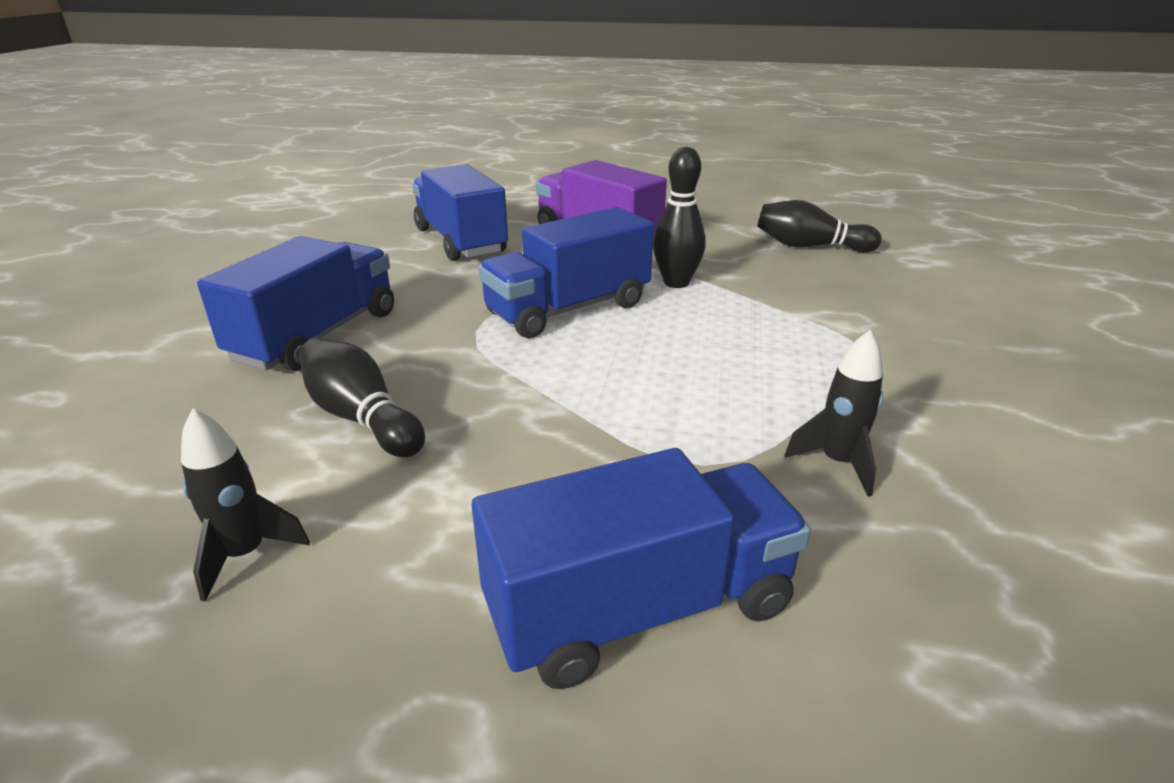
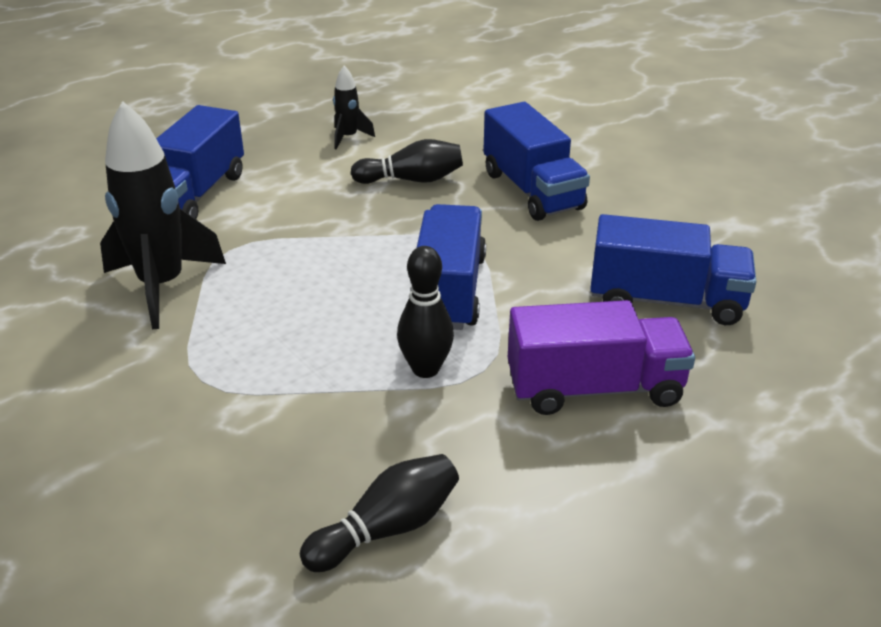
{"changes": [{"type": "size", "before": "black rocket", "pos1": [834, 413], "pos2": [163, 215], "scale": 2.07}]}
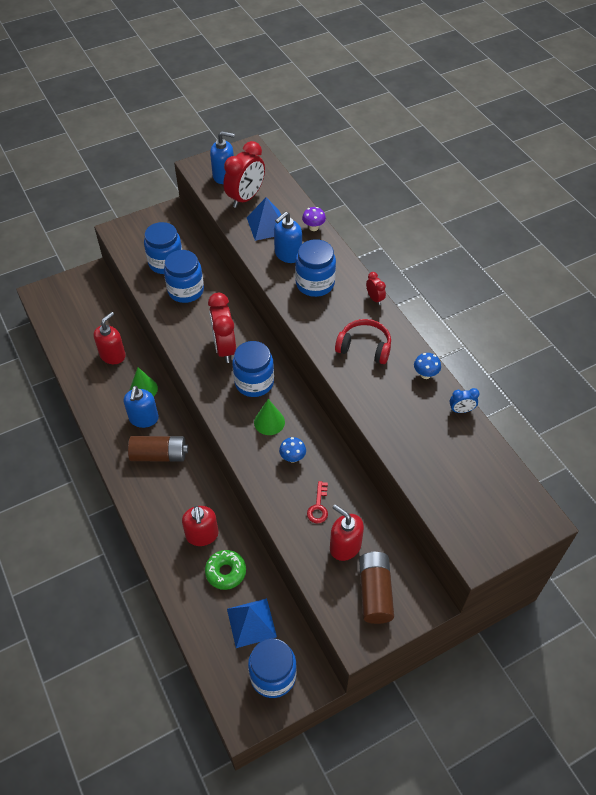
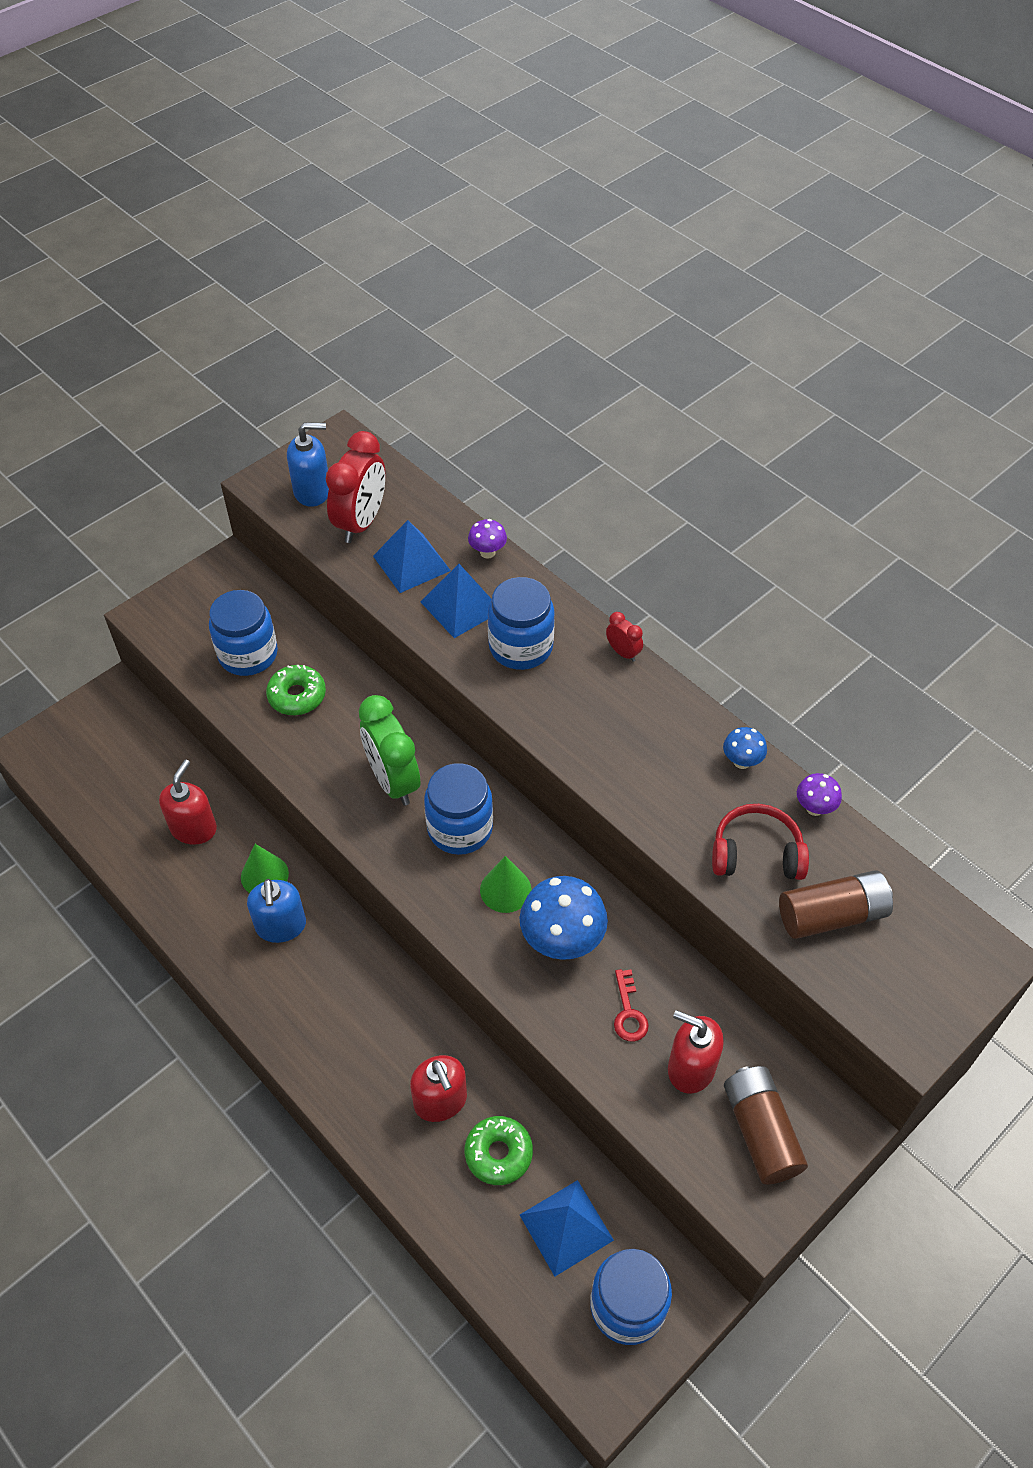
{"changes": [{"type": "relocated", "before": "brown battery", "pos1": [158, 449], "pos2": [836, 904]}, {"type": "exchanged", "before": "blue jar", "after": "green donut", "pos1": [184, 276], "pos2": [296, 690]}, {"type": "colour", "before": "red clock", "after": "green clock", "pos1": [222, 328], "pos2": [389, 750]}, {"type": "exchanged", "before": "blue soap dispenser", "after": "blue pyramid", "pos1": [288, 237], "pos2": [456, 601]}, {"type": "size", "before": "blue mushroom", "pos1": [292, 450], "pos2": [564, 918], "scale": 1.96}, {"type": "relocated", "before": "red headphones", "pos1": [363, 341], "pos2": [760, 842]}, {"type": "exchanged", "before": "blue clock", "after": "purple mushroom", "pos1": [464, 400], "pos2": [819, 794]}]}
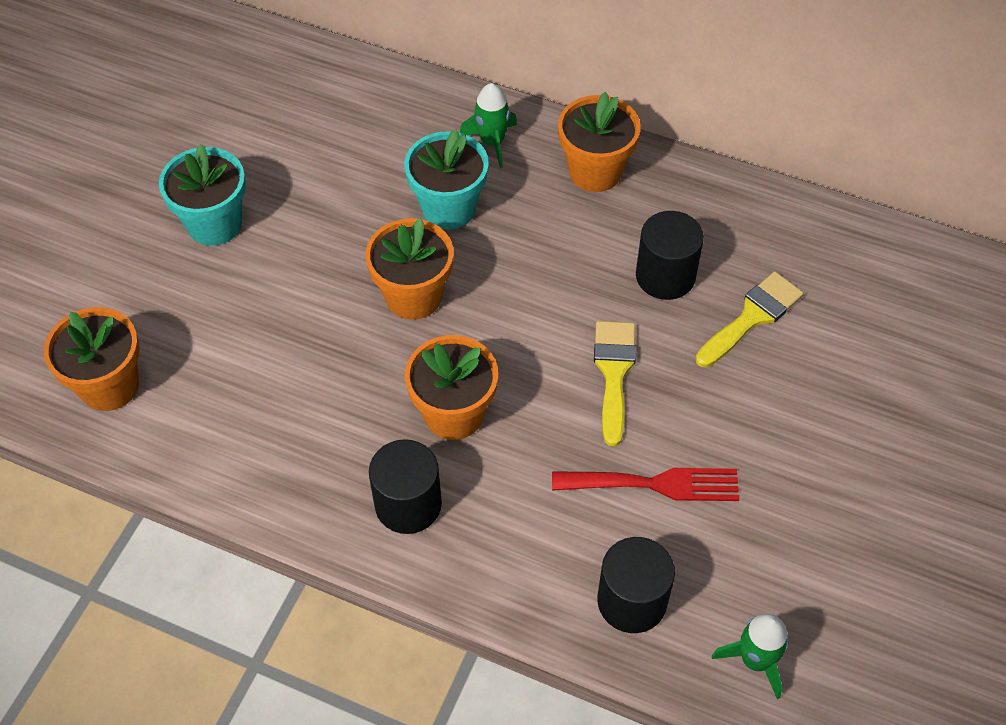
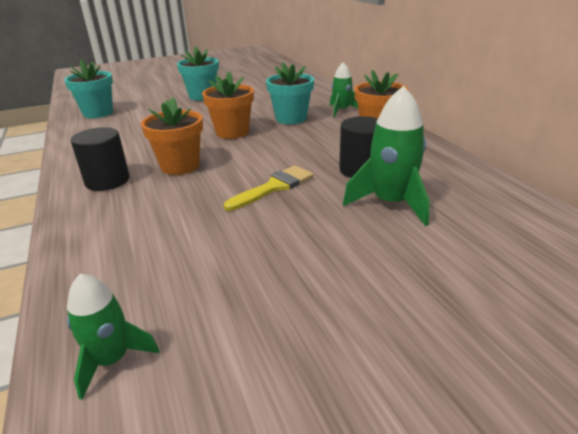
{"changes": [{"type": "colour", "before": "orange flower pot", "after": "turquoise flower pot", "pos1": [92, 359], "pos2": [88, 89]}, {"type": "missing", "before": "red fork", "pos1": [645, 484]}, {"type": "missing", "before": "black cylinder", "pos1": [636, 585]}, {"type": "exchanged", "before": "yellow brush", "after": "green rocket", "pos1": [749, 319], "pos2": [386, 156]}]}
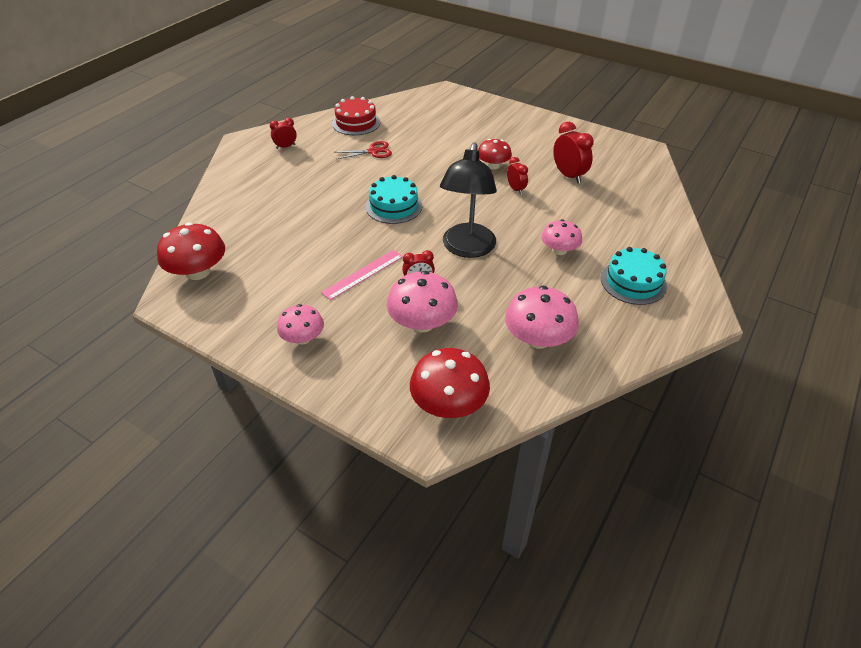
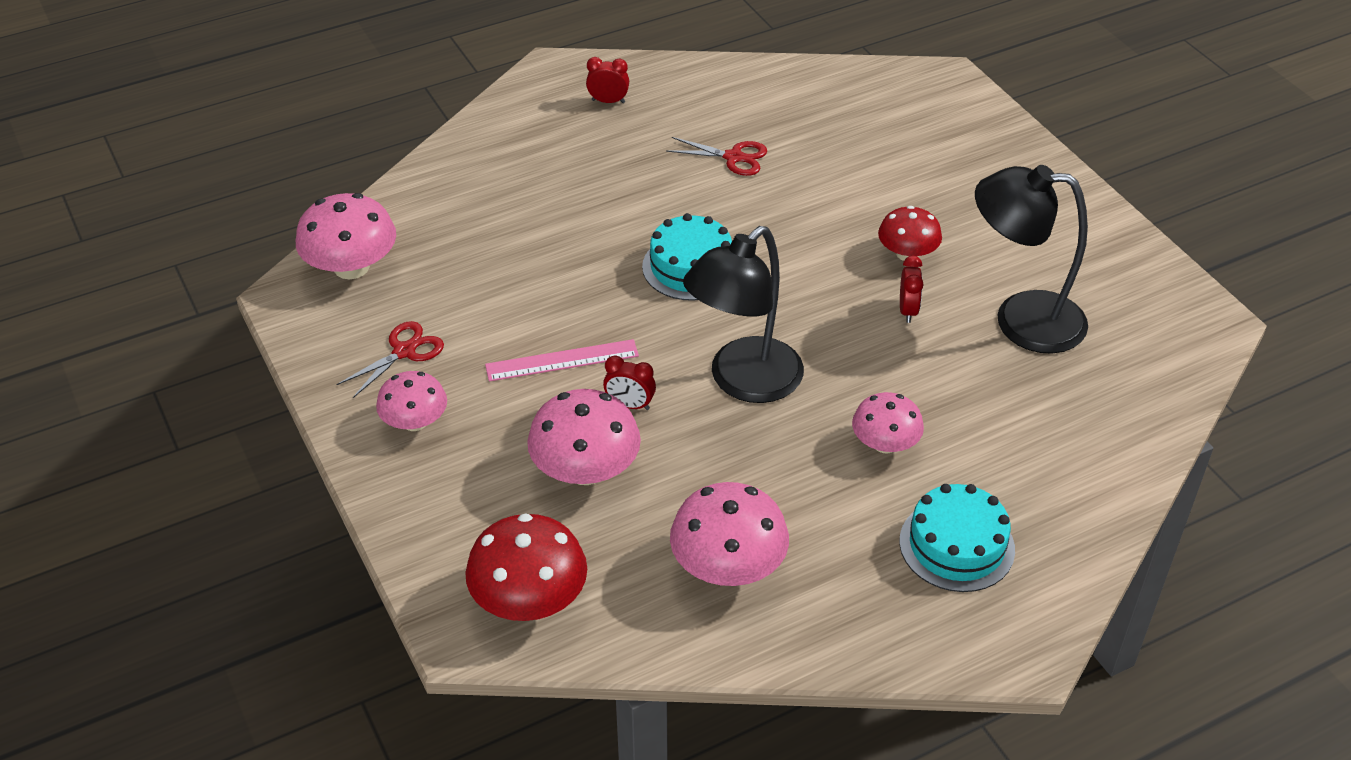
{"changes": [{"type": "colour", "before": "red mushroom", "after": "pink mushroom", "pos1": [191, 251], "pos2": [346, 236]}, {"type": "missing", "before": "red cake", "pos1": [356, 115]}, {"type": "exchanged", "before": "red clock", "after": "black lamp", "pos1": [573, 152], "pos2": [1031, 259]}, {"type": "appeared", "after": "red scissors", "pos2": [390, 359]}]}
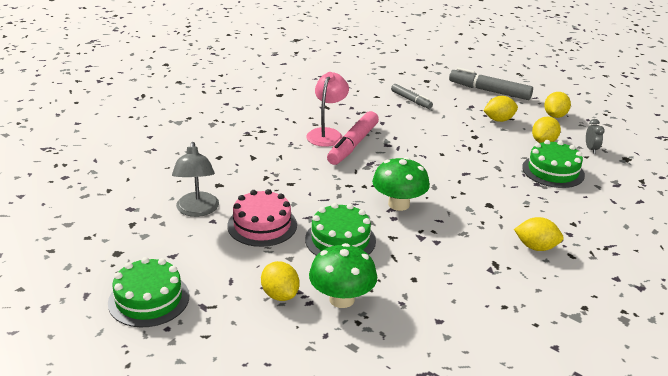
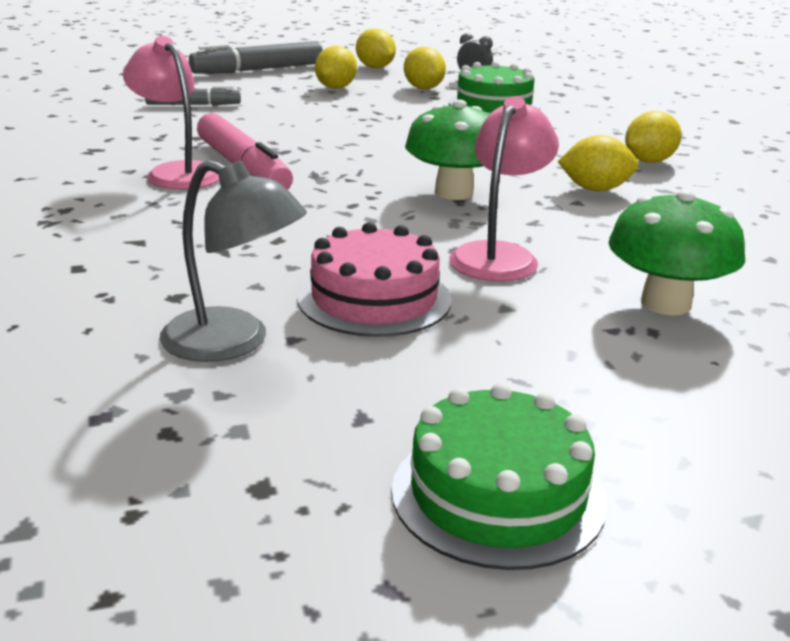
{"changes": [{"type": "relocated", "before": "yellow lemon", "pos1": [280, 281], "pos2": [598, 163]}, {"type": "exchanged", "before": "green cake", "after": "pink lamp", "pos1": [340, 229], "pos2": [504, 189]}]}
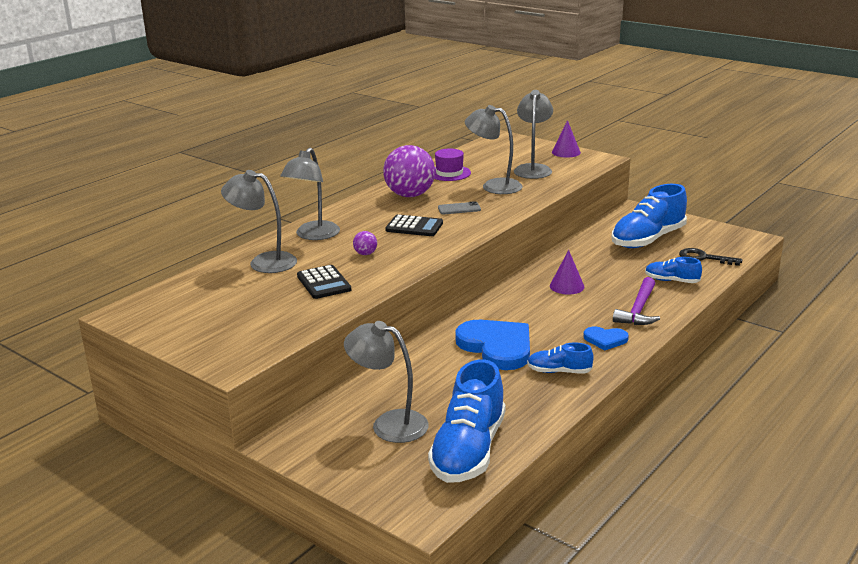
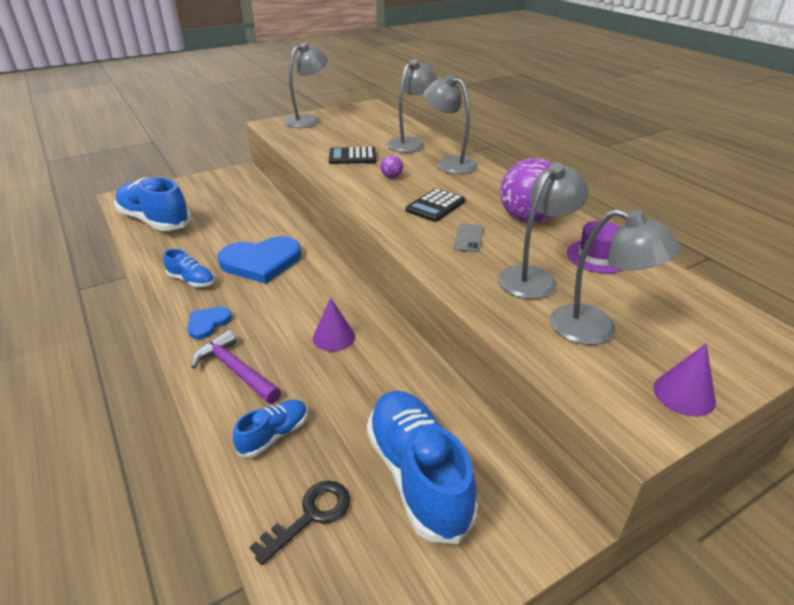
{"changes": [{"type": "relocated", "before": "grey lamp", "pos1": [386, 382], "pos2": [306, 85]}, {"type": "spun", "before": "blue shoe", "pos1": [560, 358], "pos2": [189, 268], "turn": 90}]}
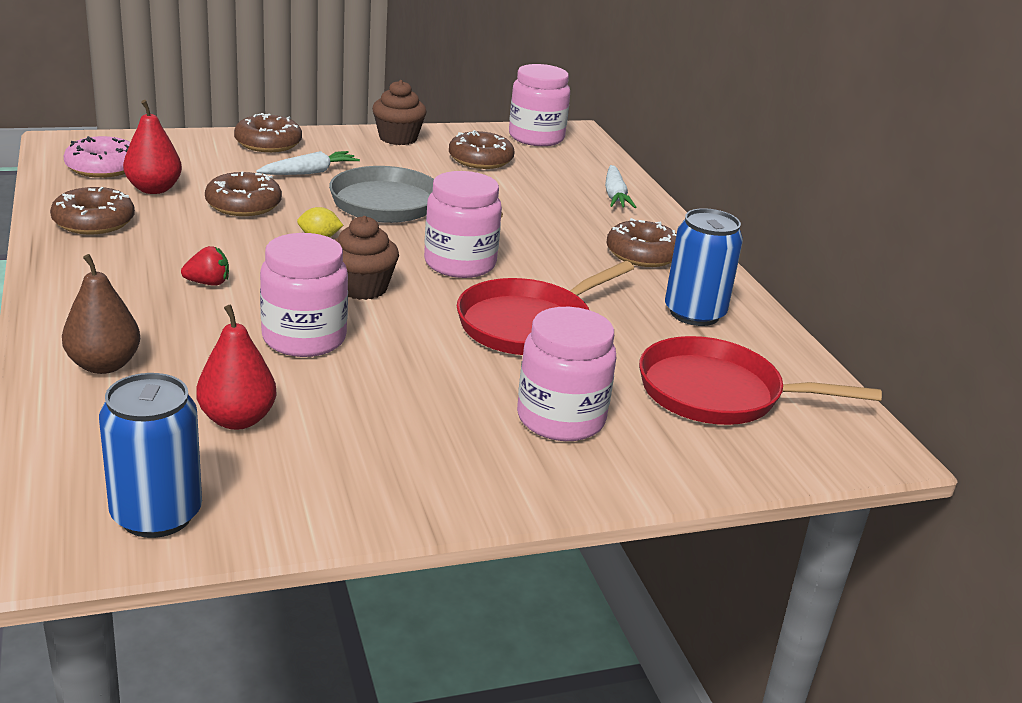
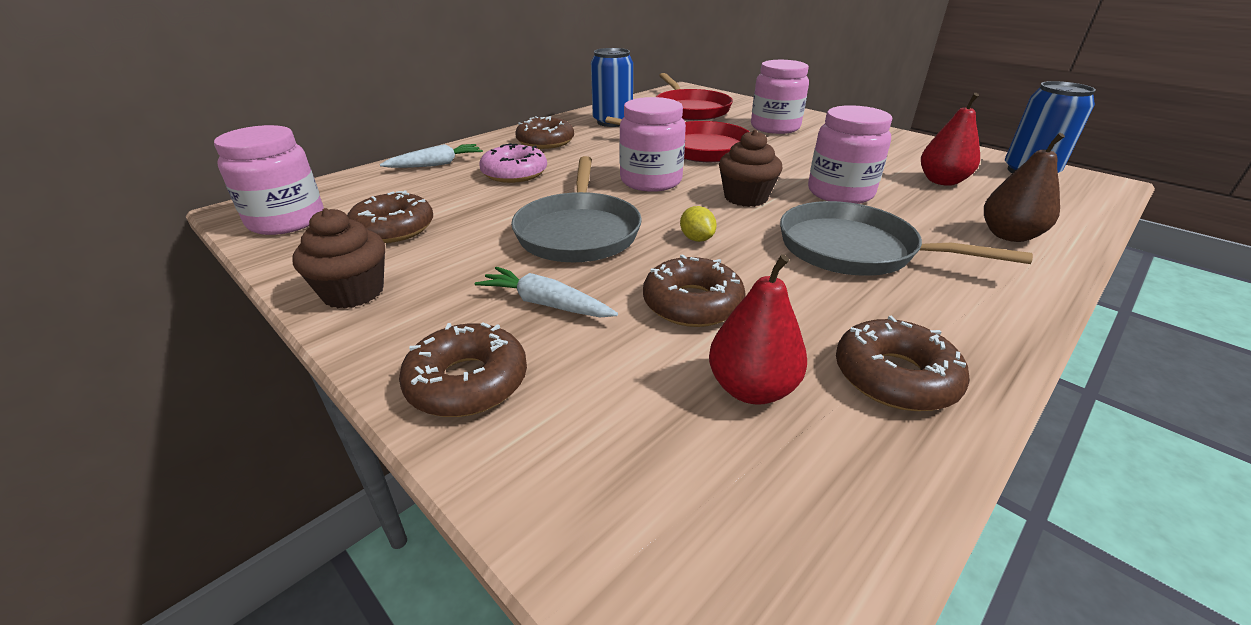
{"changes": [{"type": "relocated", "before": "pink donut", "pos1": [97, 157], "pos2": [513, 163]}, {"type": "exchanged", "before": "red strawberry", "after": "grey pan", "pos1": [205, 265], "pos2": [906, 238]}]}
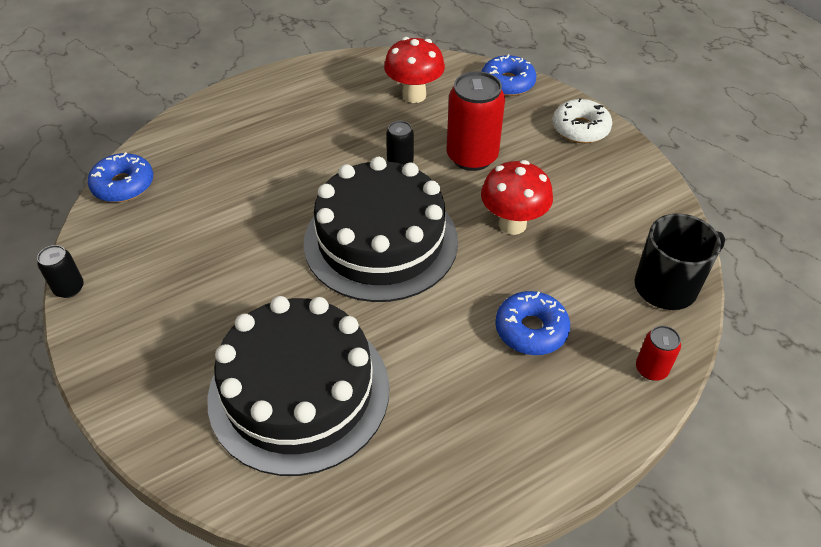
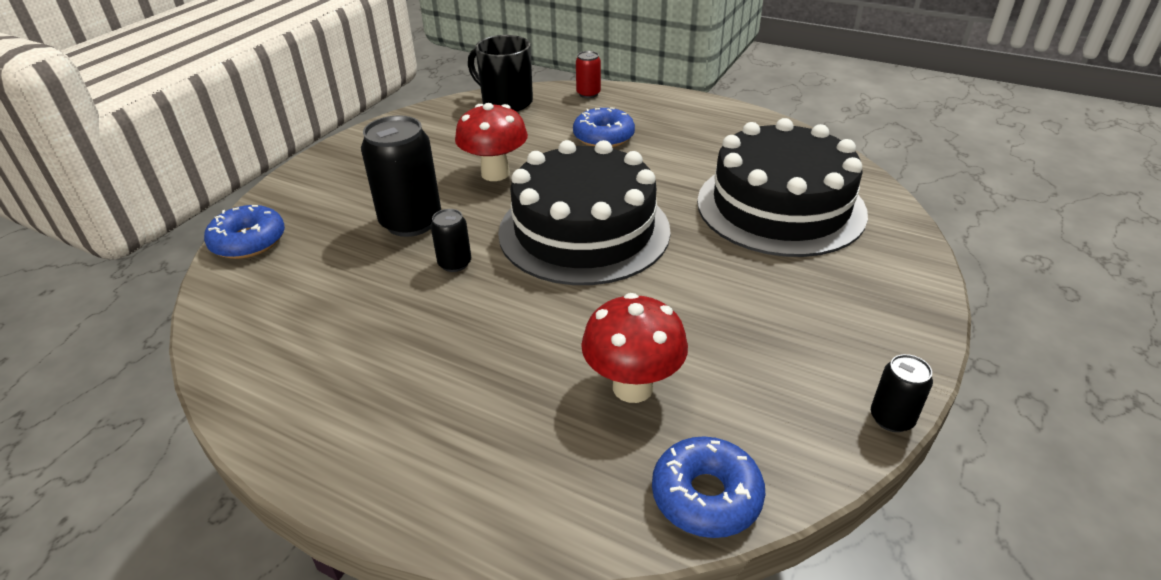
{"changes": [{"type": "relocated", "before": "red mushroom", "pos1": [414, 70], "pos2": [634, 348]}, {"type": "colour", "before": "red can", "after": "black can", "pos1": [476, 121], "pos2": [401, 176]}, {"type": "missing", "before": "white donut", "pos1": [582, 120]}]}
